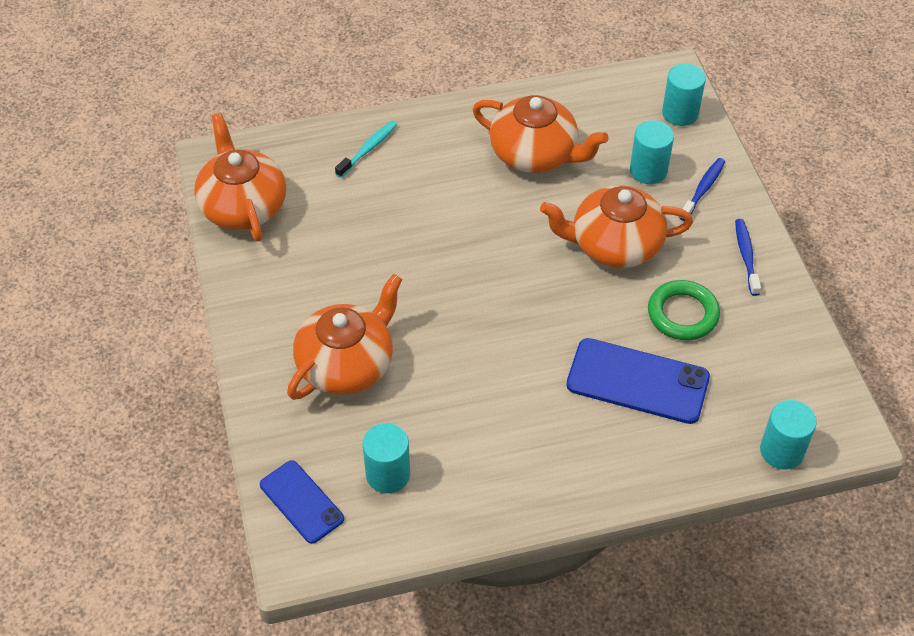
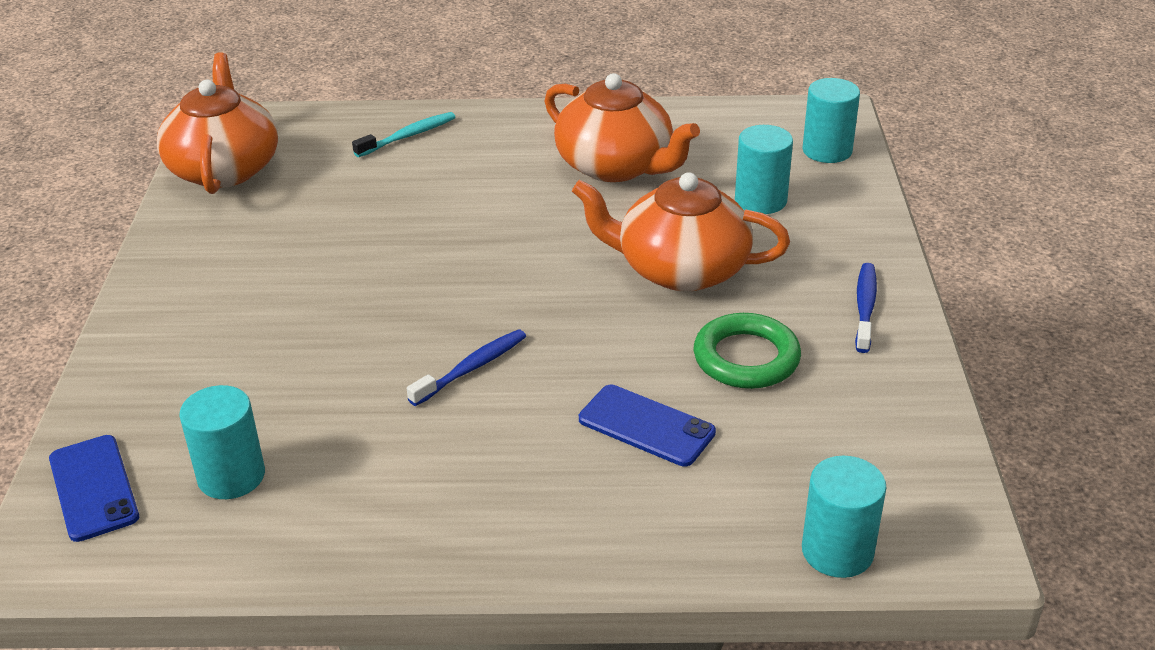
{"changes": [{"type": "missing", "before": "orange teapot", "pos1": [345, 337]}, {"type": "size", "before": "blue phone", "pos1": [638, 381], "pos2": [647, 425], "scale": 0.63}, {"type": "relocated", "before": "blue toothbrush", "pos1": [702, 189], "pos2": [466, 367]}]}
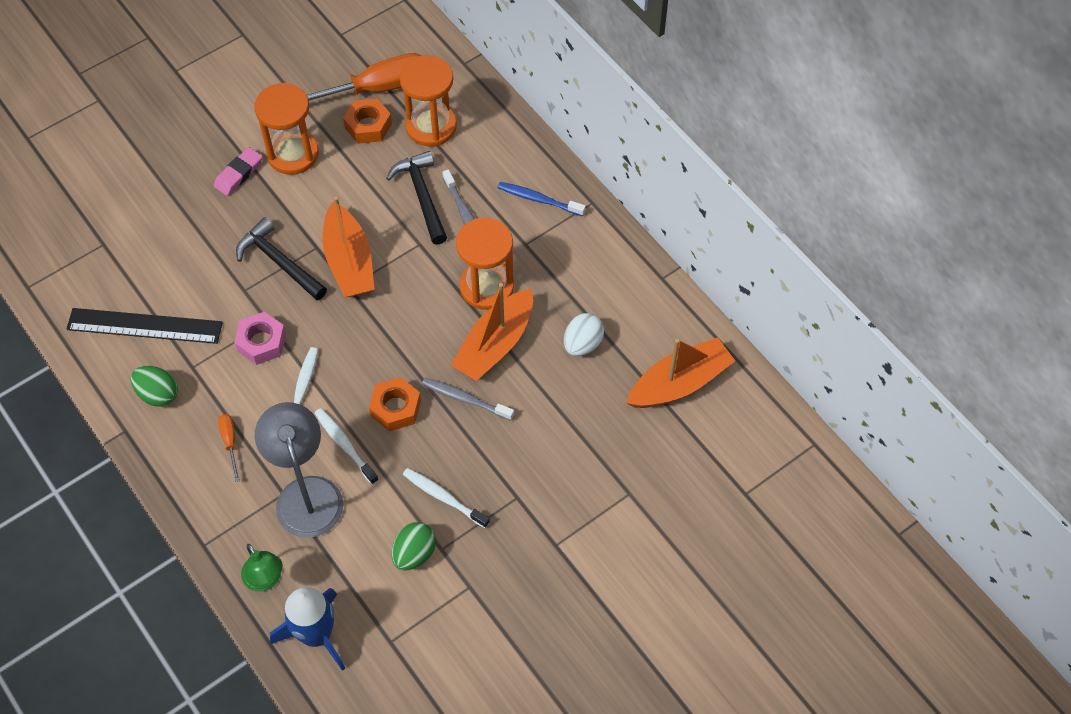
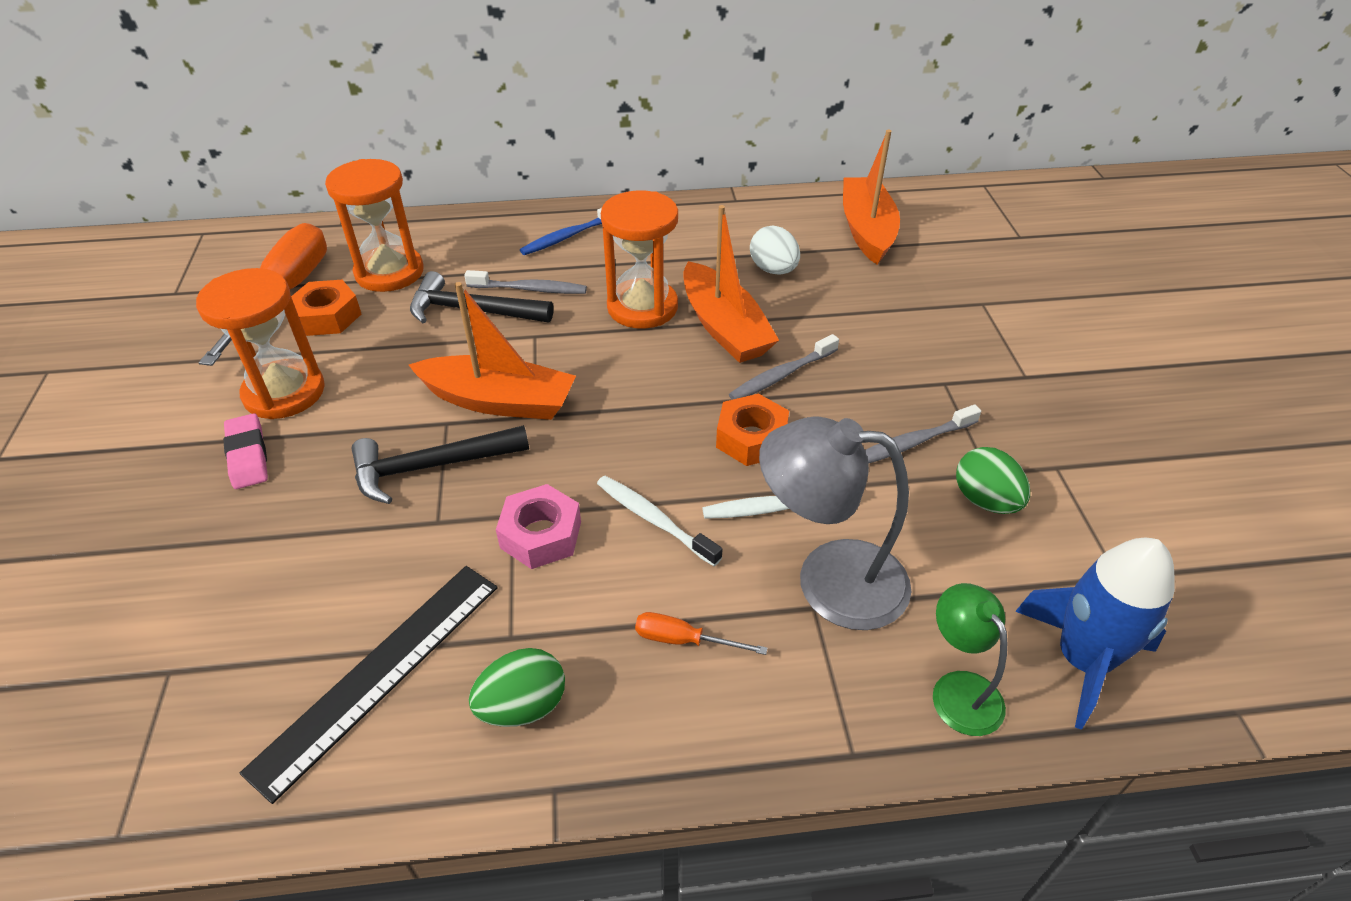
{"changes": [{"type": "spun", "before": "green lamp", "pos1": [262, 568], "pos2": [970, 659], "turn": -105}, {"type": "colour", "before": "white toothbrush", "after": "grey toothbrush", "pos1": [446, 498], "pos2": [923, 434]}]}
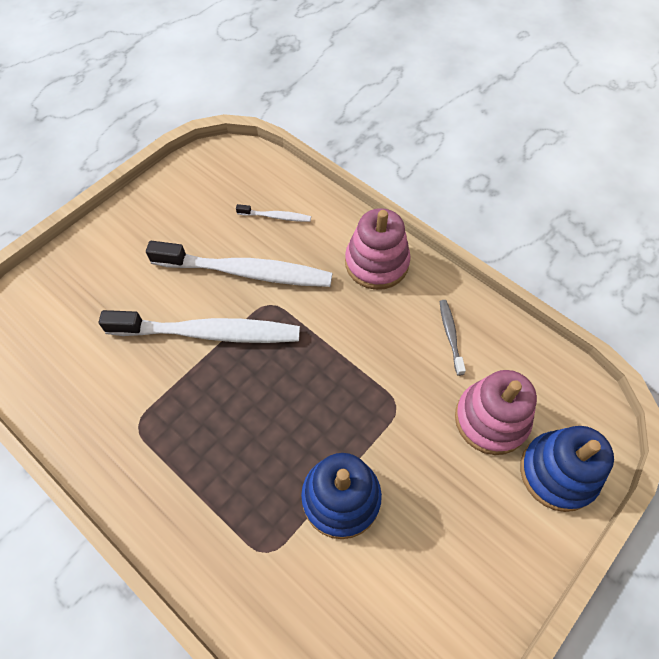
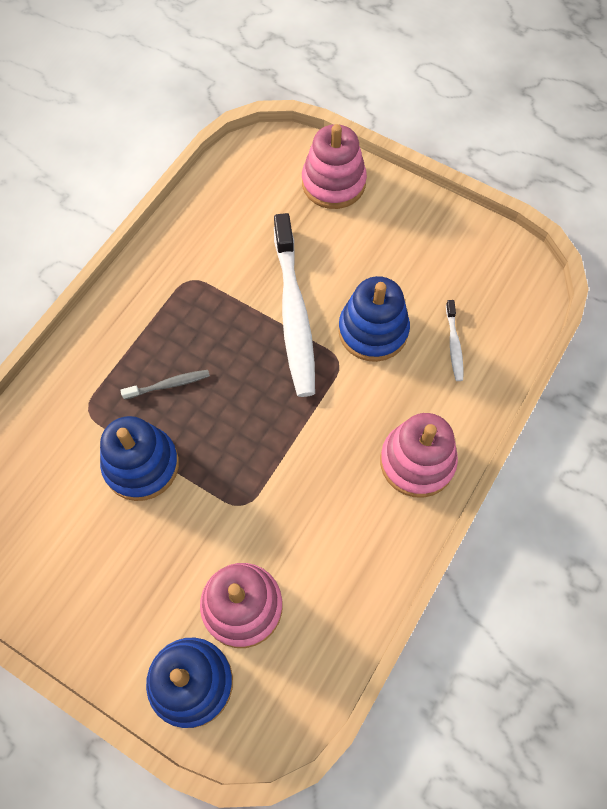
{"changes": [{"type": "exchanged", "before": "white toothbrush", "after": "blue stacking toy", "pos1": [239, 264], "pos2": [374, 319]}, {"type": "relocated", "before": "grey toothbrush", "pos1": [453, 338], "pos2": [165, 385]}, {"type": "appeared", "after": "pink stacking toy", "pos2": [334, 166]}]}
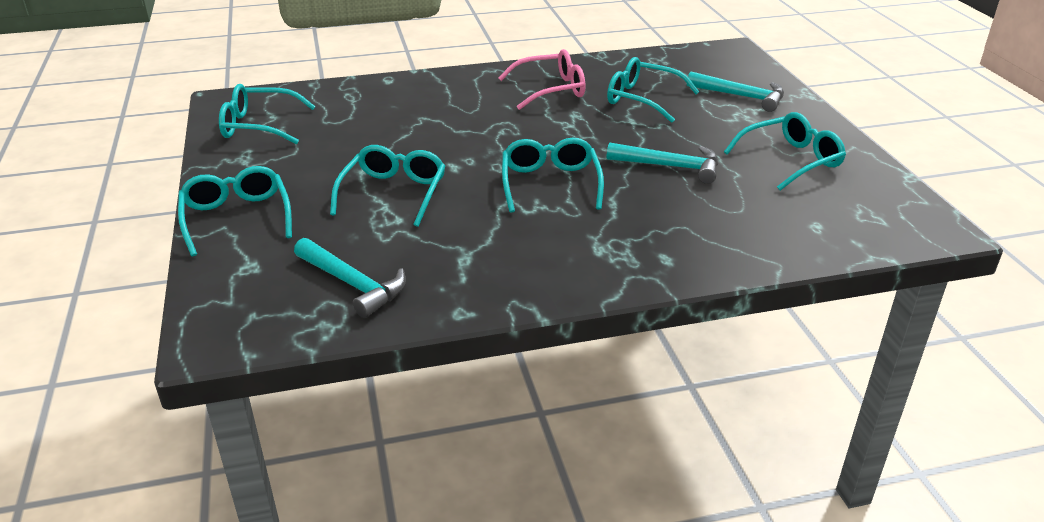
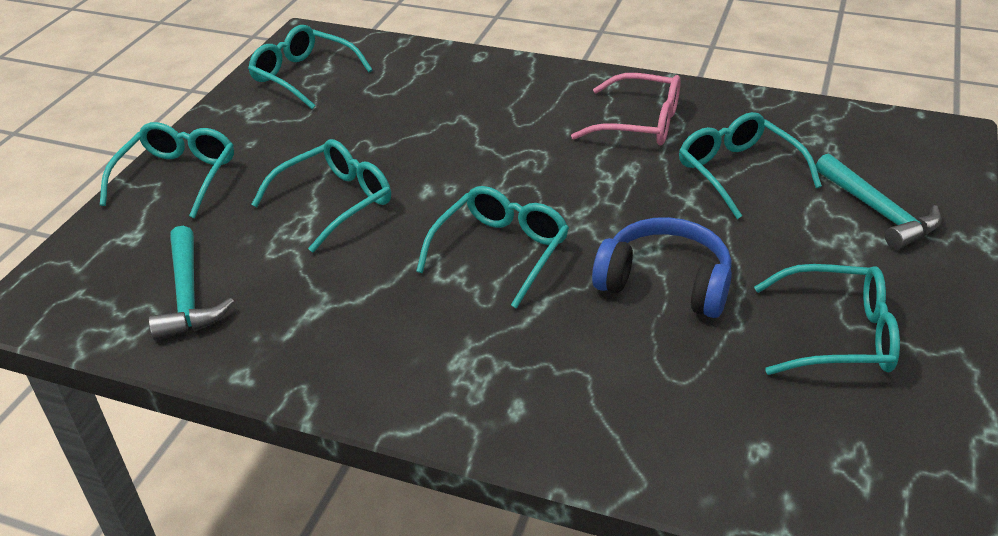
{"changes": [{"type": "exchanged", "before": "turquoise hammer", "after": "blue headphones", "pos1": [662, 163], "pos2": [662, 267]}]}
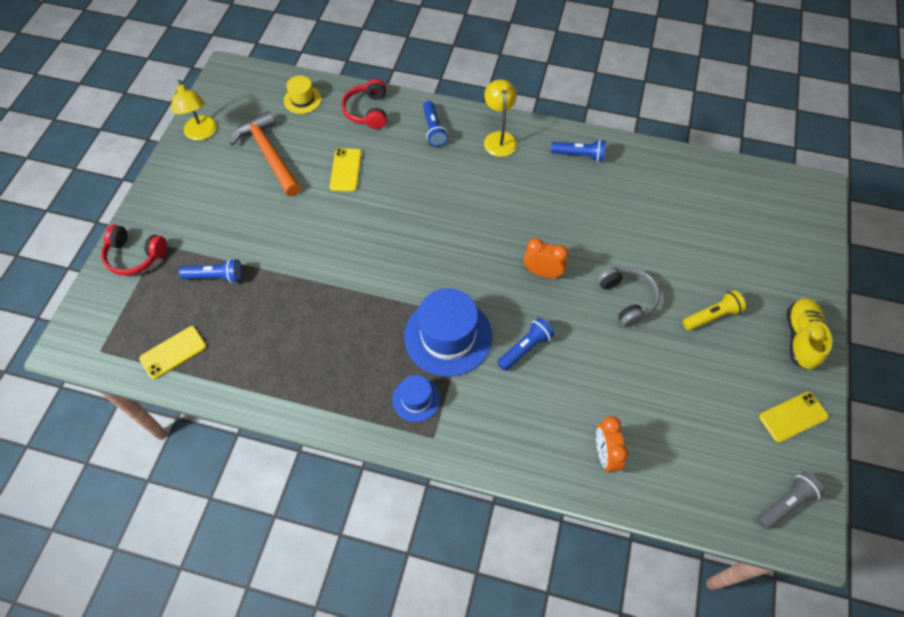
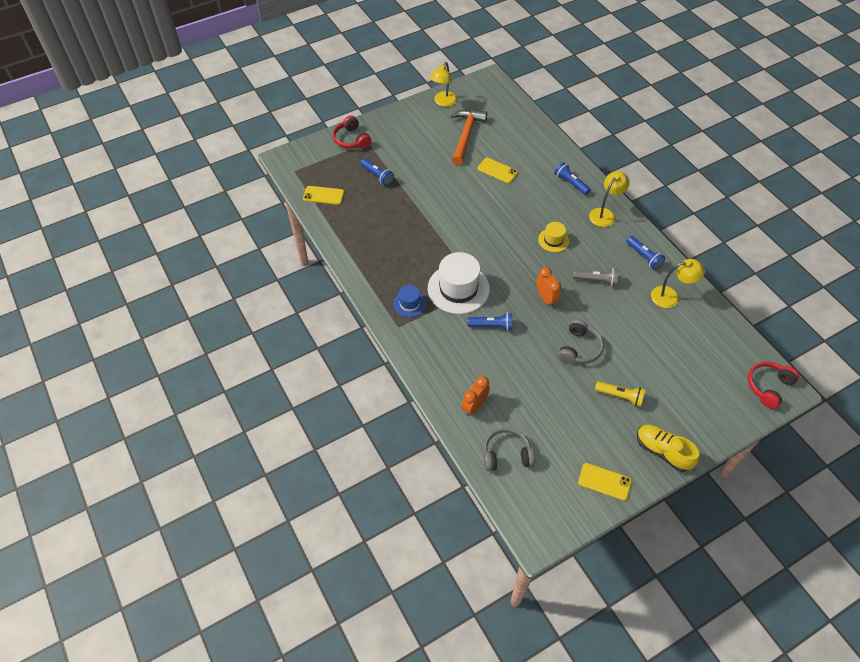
{"changes": [{"type": "relocated", "before": "yellow hat", "pos1": [303, 95], "pos2": [553, 237]}, {"type": "spun", "before": "yellow phone", "pos1": [346, 170], "pos2": [497, 170], "turn": 75}, {"type": "relocated", "before": "red headphones", "pos1": [364, 104], "pos2": [773, 385]}, {"type": "colour", "before": "blue hat", "after": "white hat", "pos1": [448, 332], "pos2": [459, 283]}, {"type": "spun", "before": "blue flashlight", "pos1": [435, 124], "pos2": [572, 178], "turn": 105}, {"type": "relocated", "before": "grey flashlight", "pos1": [791, 501], "pos2": [595, 277]}, {"type": "spun", "before": "yellow shoe", "pos1": [809, 334], "pos2": [668, 448], "turn": -105}, {"type": "appeared", "after": "grey headphones", "pos2": [509, 449]}, {"type": "appeared", "after": "yellow lamp", "pos2": [678, 283]}]}
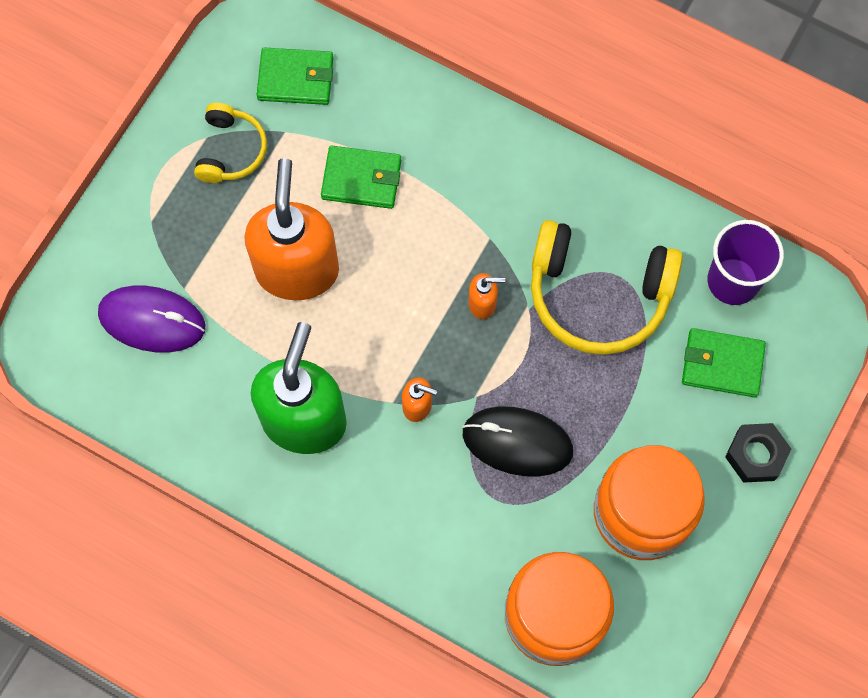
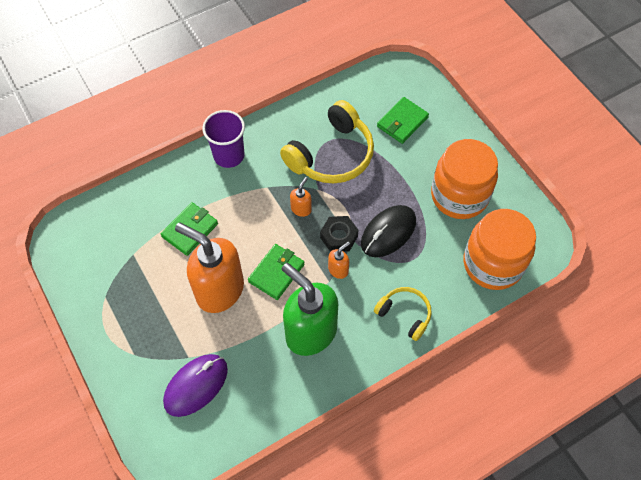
{"changes": [{"type": "relocated", "before": "yellow headphones", "pos1": [230, 143], "pos2": [403, 314]}, {"type": "relocated", "before": "green wallet", "pos1": [295, 76], "pos2": [276, 272]}, {"type": "relocated", "before": "purple cup", "pos1": [745, 262], "pos2": [223, 139]}, {"type": "relocated", "before": "black nut", "pos1": [758, 453], "pos2": [339, 234]}]}
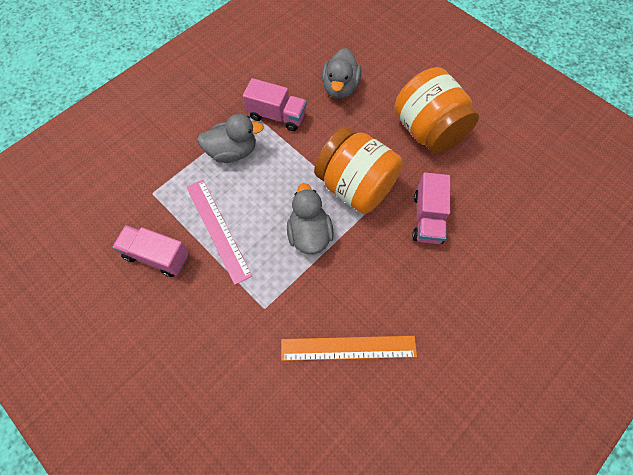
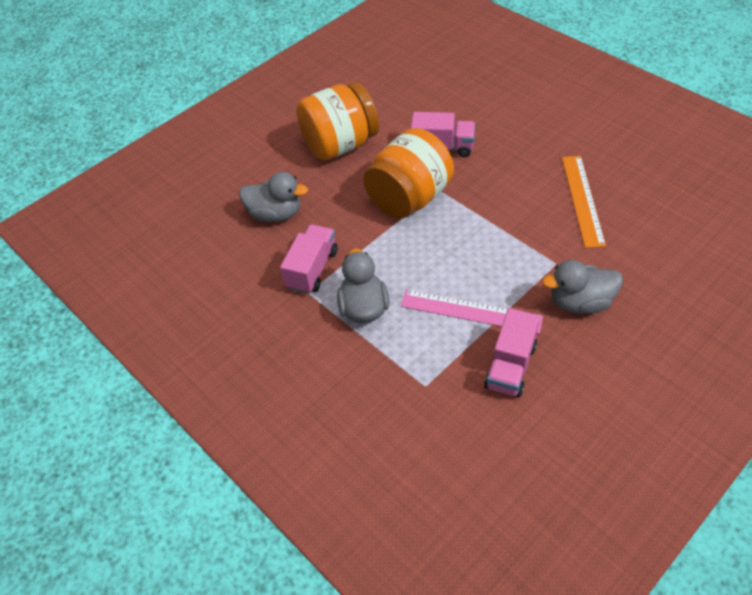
{"changes": [{"type": "spun", "before": "pink ruler", "pos1": [219, 232], "pos2": [472, 312], "turn": 45}, {"type": "relocated", "before": "grey duck", "pos1": [310, 218], "pos2": [582, 287]}]}
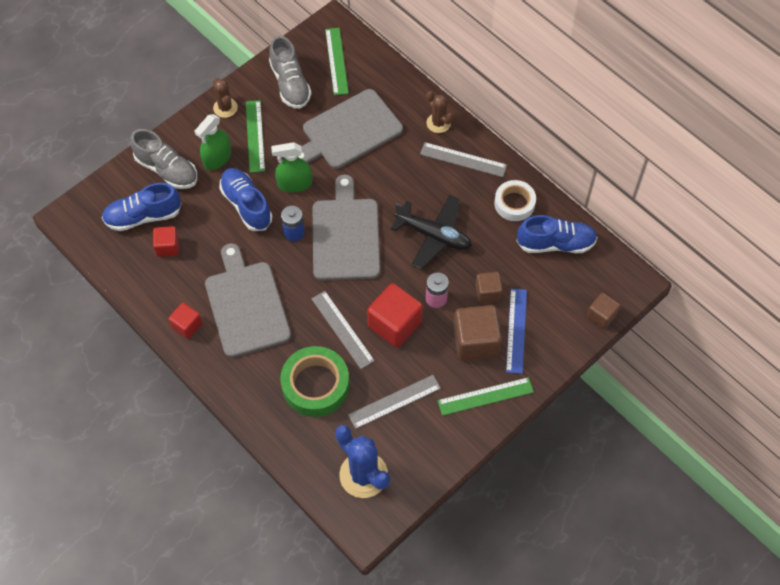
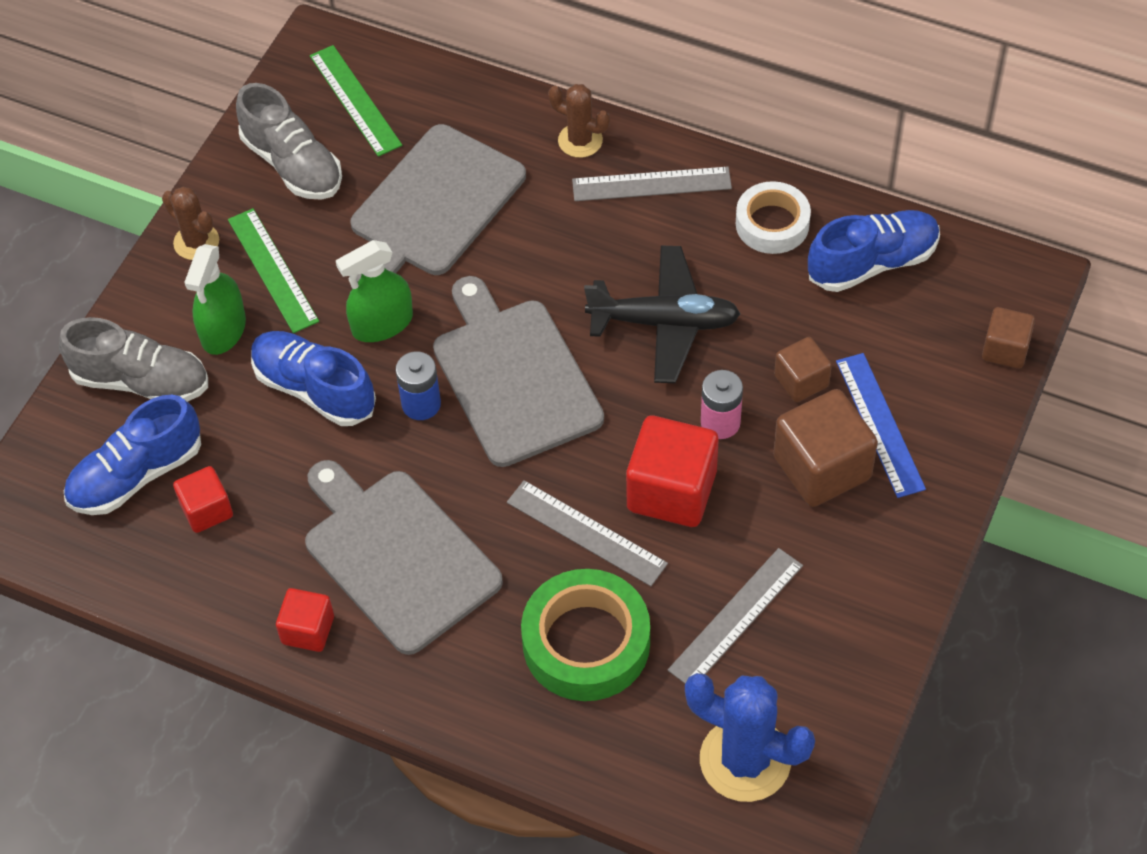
{"changes": [{"type": "missing", "before": "green ruler", "pos1": [486, 396]}]}
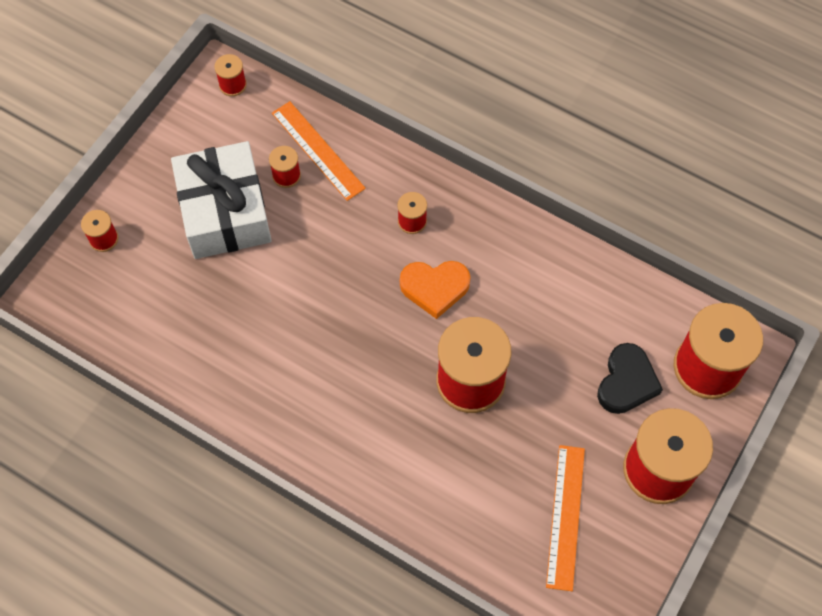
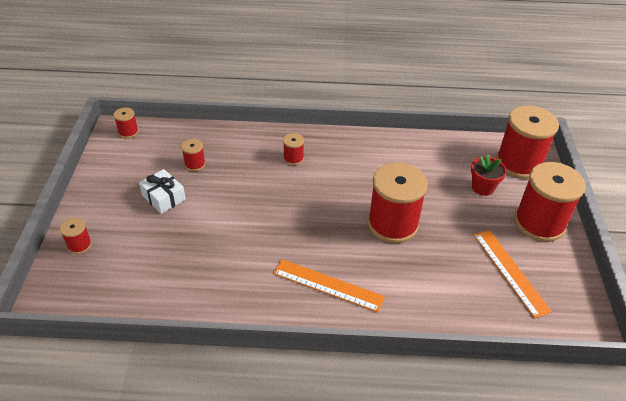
{"changes": [{"type": "size", "before": "white gift", "pos1": [221, 200], "pos2": [162, 191], "scale": 0.5}, {"type": "relocated", "before": "orange ruler", "pos1": [319, 151], "pos2": [329, 285]}, {"type": "missing", "before": "orange heart", "pos1": [435, 290]}, {"type": "exchanged", "before": "black heart", "after": "red flower pot", "pos1": [630, 378], "pos2": [489, 175]}]}
